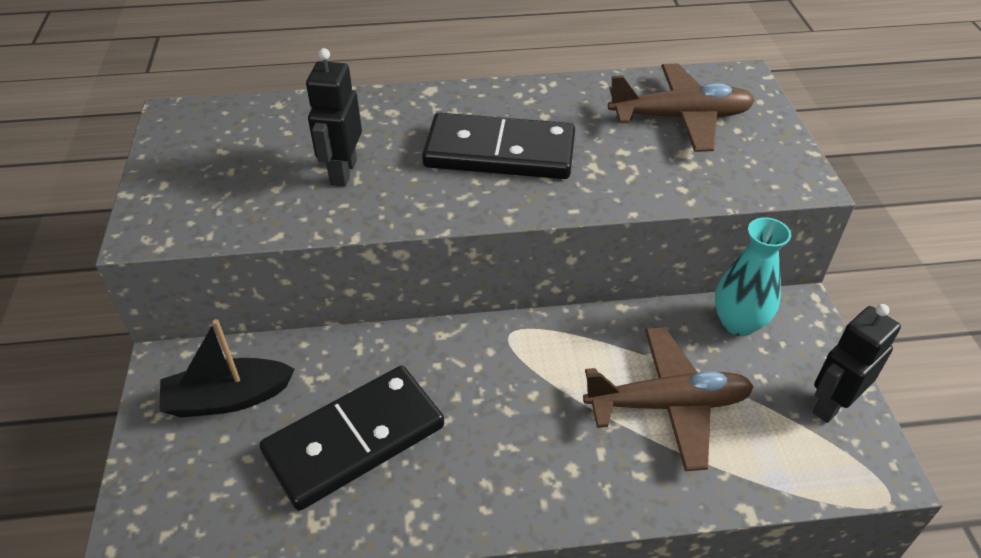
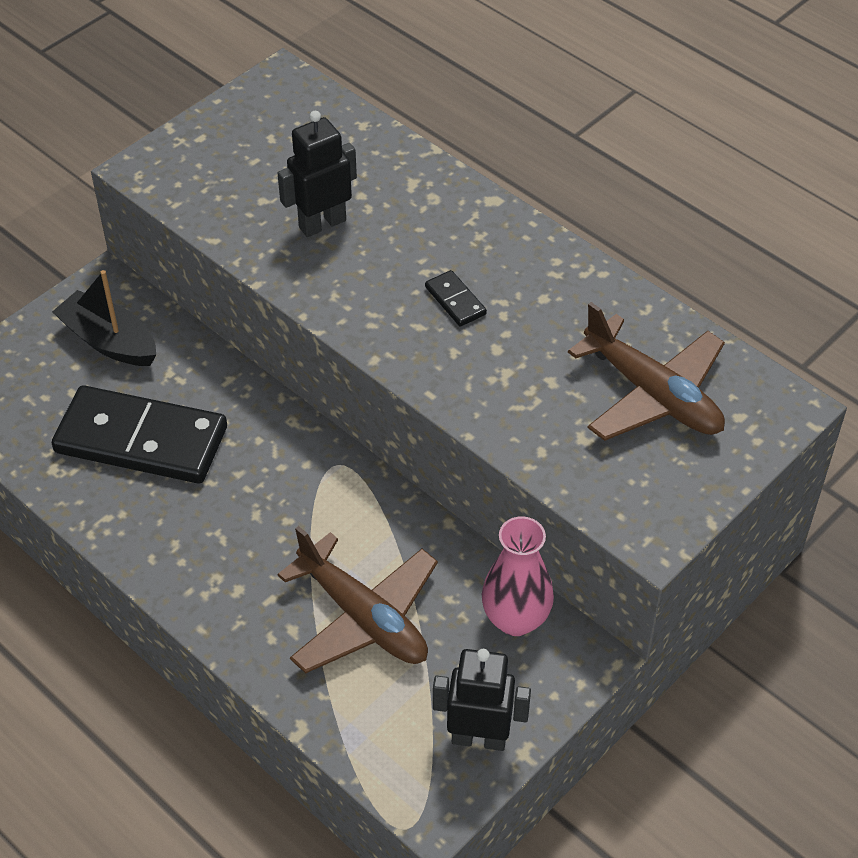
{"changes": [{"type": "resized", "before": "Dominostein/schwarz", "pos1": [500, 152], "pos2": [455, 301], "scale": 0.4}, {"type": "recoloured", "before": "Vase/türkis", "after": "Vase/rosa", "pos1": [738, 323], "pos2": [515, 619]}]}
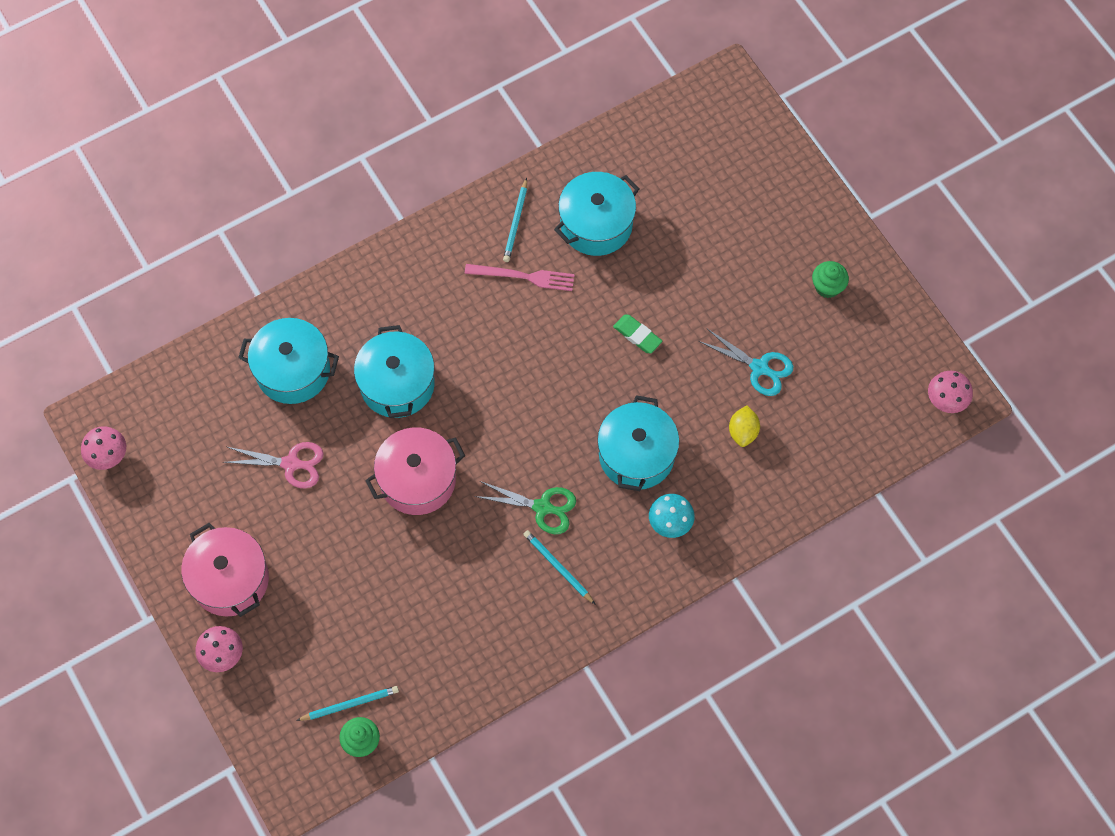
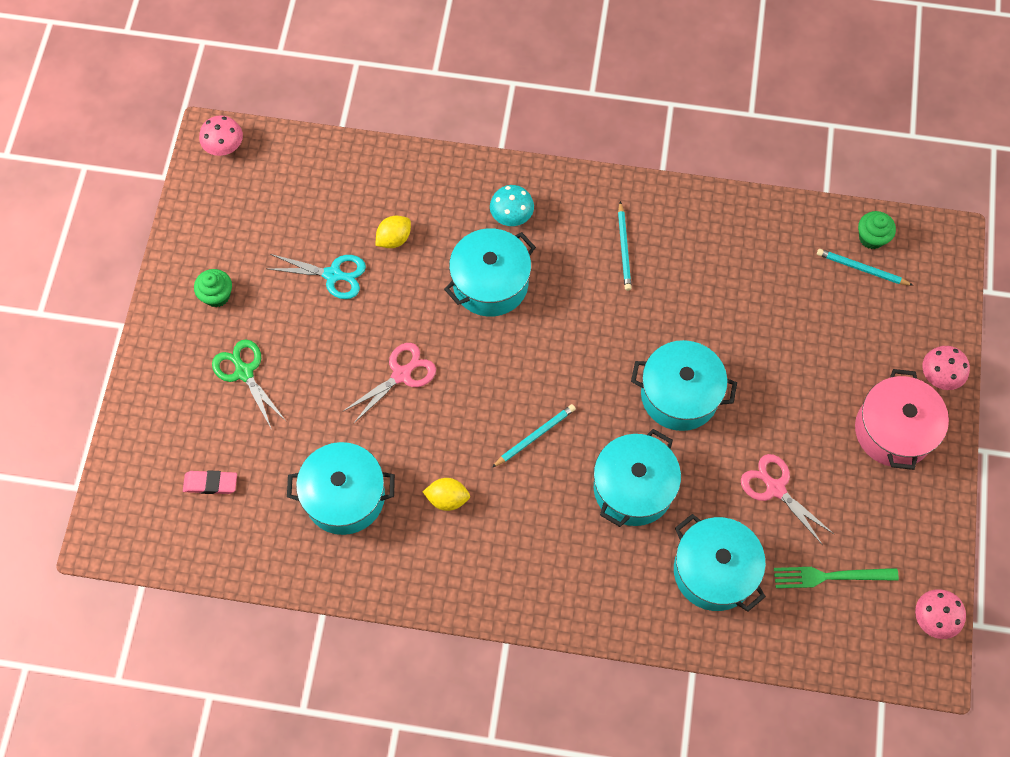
{"changes": [{"type": "recoloured", "before": "Kochtopf/rosa", "after": "Kochtopf/türkis", "pos1": [417, 480], "pos2": [679, 395]}, {"type": "replaced", "before": "Gabel/rosa", "after": "Zitrone/gelb", "pos1": [524, 276], "pos2": [447, 498]}, {"type": "moved", "before": "Schere/grün", "pos1": [543, 507], "pos2": [244, 372]}, {"type": "moved", "before": "Bleistift/türkis", "pos1": [516, 222], "pos2": [535, 436]}, {"type": "replaced", "before": "Radiergummi/grün", "after": "Schere/rosa", "pos1": [637, 335], "pos2": [402, 374]}, {"type": "turned", "before": "Schere/türkis", "pos1": [760, 368], "pos2": [333, 275], "turn": 120}, {"type": "added", "after": "Radiergummi/rosa", "pos2": [210, 483]}, {"type": "added", "after": "Gabel/grün", "pos2": [830, 576]}]}
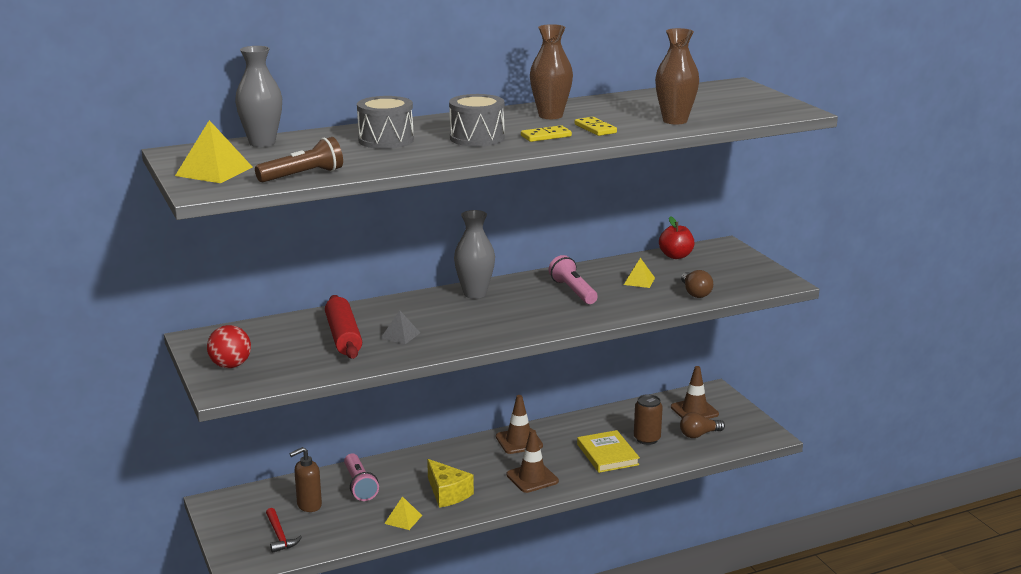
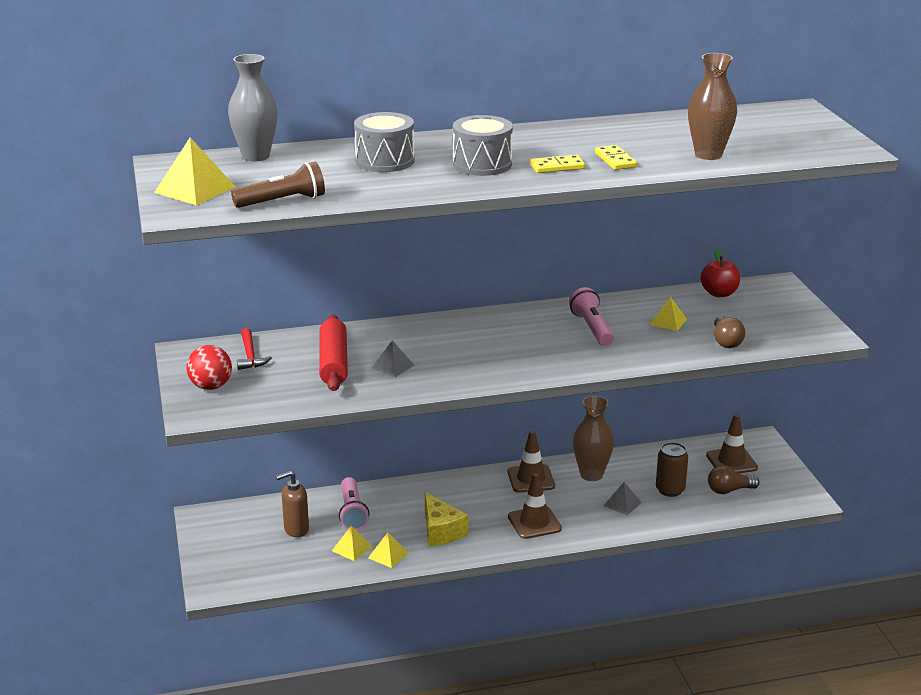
{"changes": [{"type": "moved", "before": "Hammer/rot", "pos1": [279, 536], "pos2": [250, 355]}, {"type": "removed", "before": "Vase/grau", "pos1": [475, 294]}, {"type": "moved", "before": "Vase/braun", "pos1": [550, 116], "pos2": [591, 474]}, {"type": "replaced", "before": "Buch/gelb", "after": "Pyramide/grau", "pos1": [607, 454], "pos2": [622, 504]}, {"type": "added", "after": "Pyramide/gelb", "pos2": [352, 548]}]}
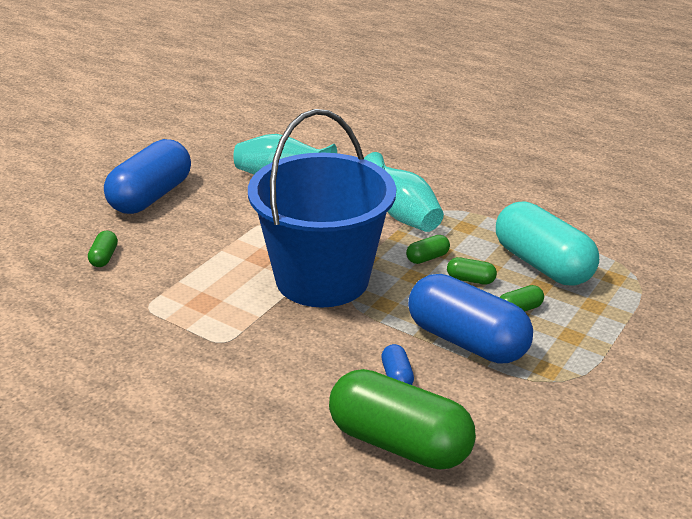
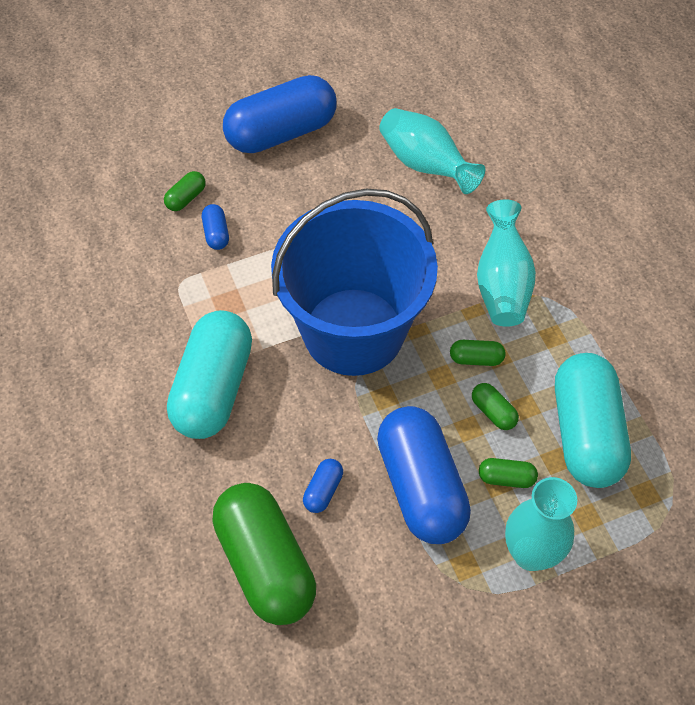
{"changes": [{"type": "added", "after": "Kapsel/türkis", "pos2": [213, 388]}, {"type": "added", "after": "Kapsel/blau", "pos2": [216, 233]}, {"type": "added", "after": "Vase/türkis", "pos2": [531, 553]}]}
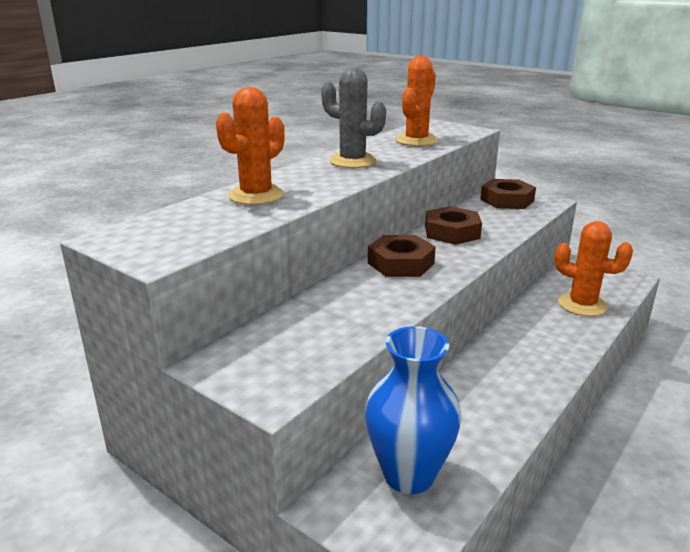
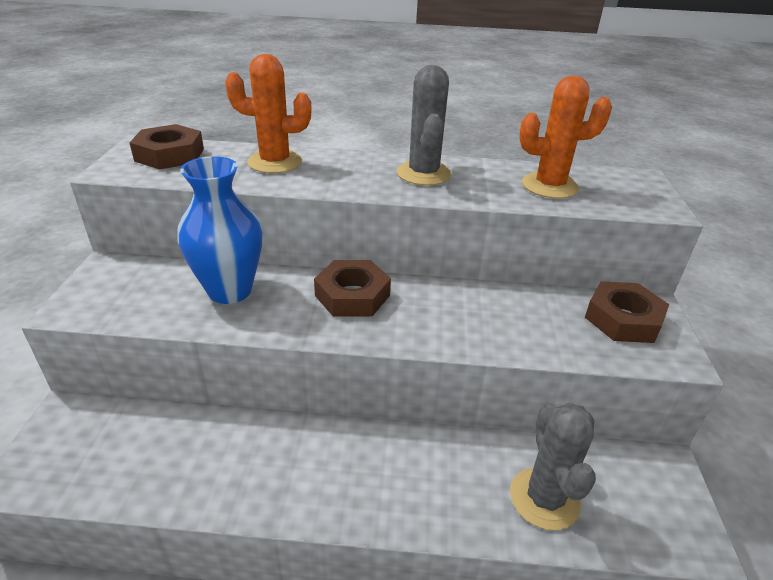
{"changes": [{"type": "moved", "before": "Vase/blau", "pos1": [409, 475], "pos2": [230, 290]}, {"type": "moved", "before": "Sechskantmutter/braun", "pos1": [452, 232], "pos2": [169, 155]}, {"type": "recoloured", "before": "Kaktus/orange", "after": "Kaktus/grau", "pos1": [582, 305], "pos2": [544, 498]}]}
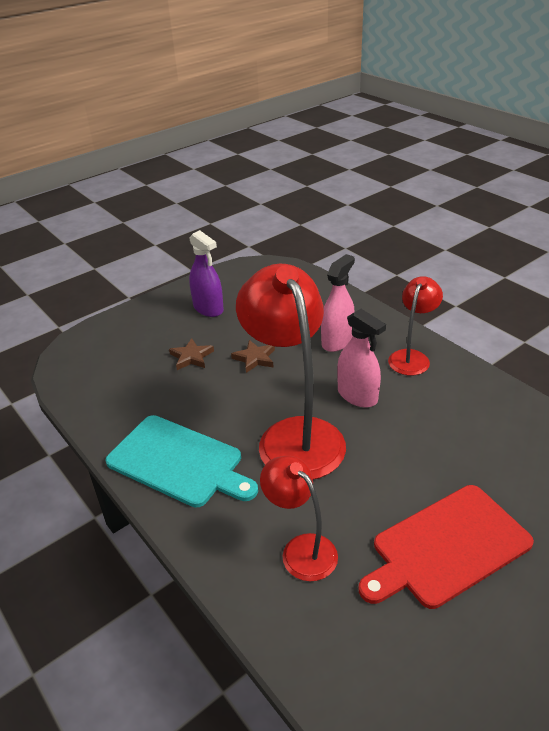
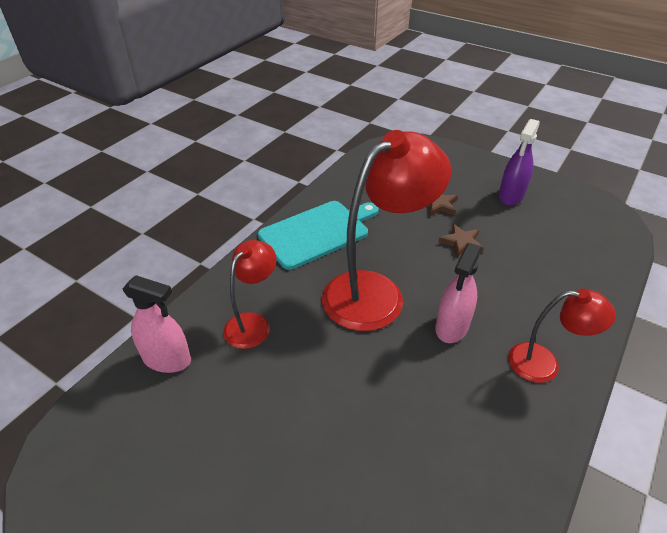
{"changes": [{"type": "turned", "before": "Schneidebrett/türkis", "pos1": [179, 462], "pos2": [317, 232], "turn": -135}, {"type": "moved", "before": "Sprühflasche/rosa", "pos1": [337, 341], "pos2": [167, 359]}, {"type": "removed", "before": "Schneidebrett/rot", "pos1": [447, 547]}]}
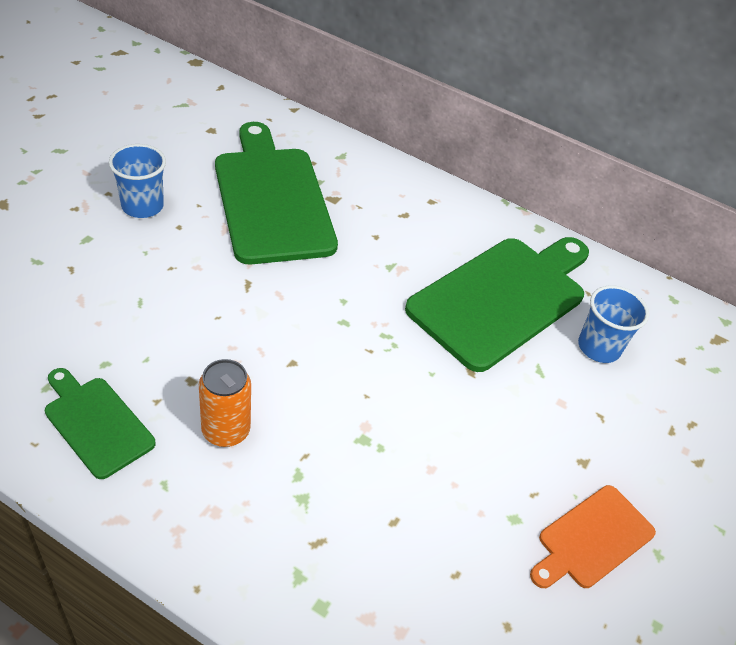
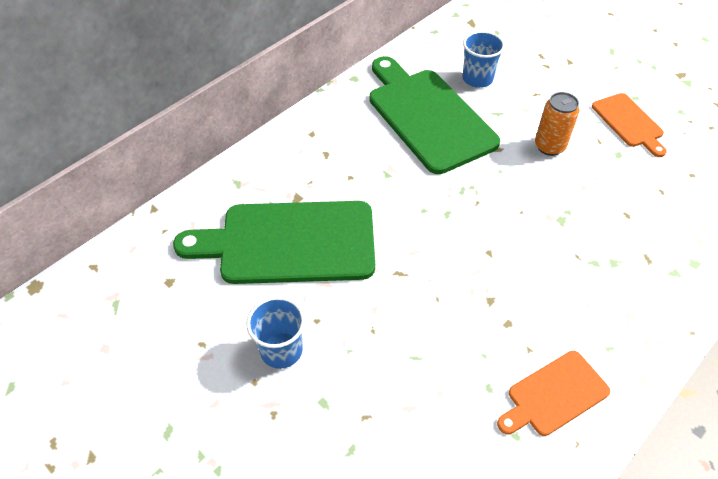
{"changes": [{"type": "recoloured", "before": "Schneidebrett/grün", "after": "Schneidebrett/orange", "pos1": [96, 423], "pos2": [554, 395]}, {"type": "moved", "before": "Dose/orange", "pos1": [226, 431], "pos2": [549, 146]}]}
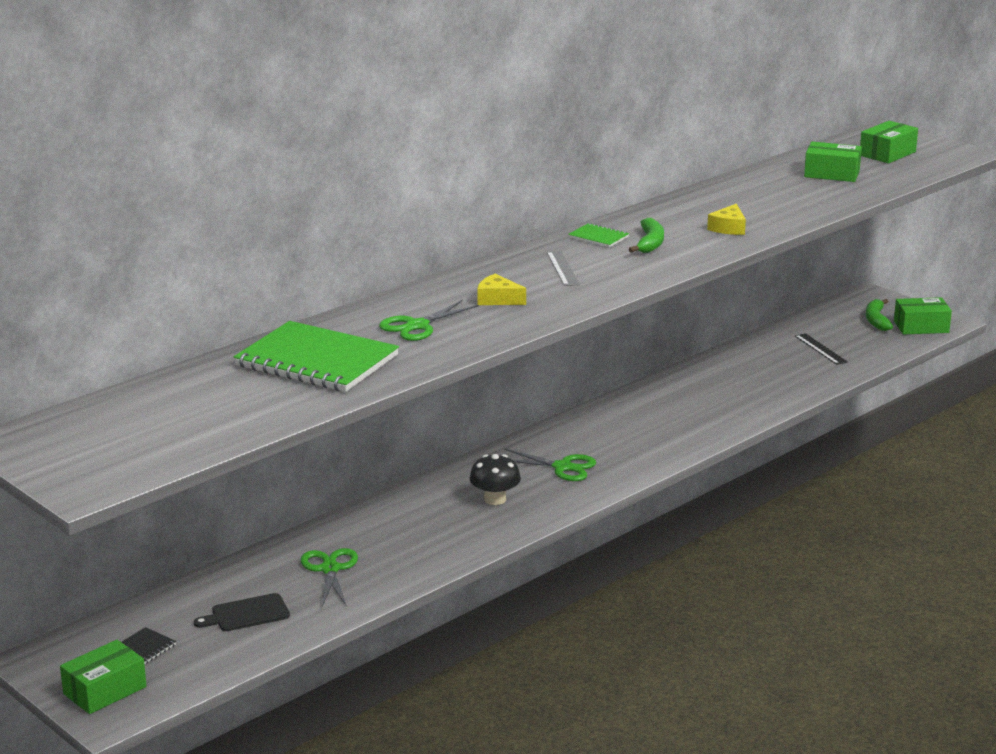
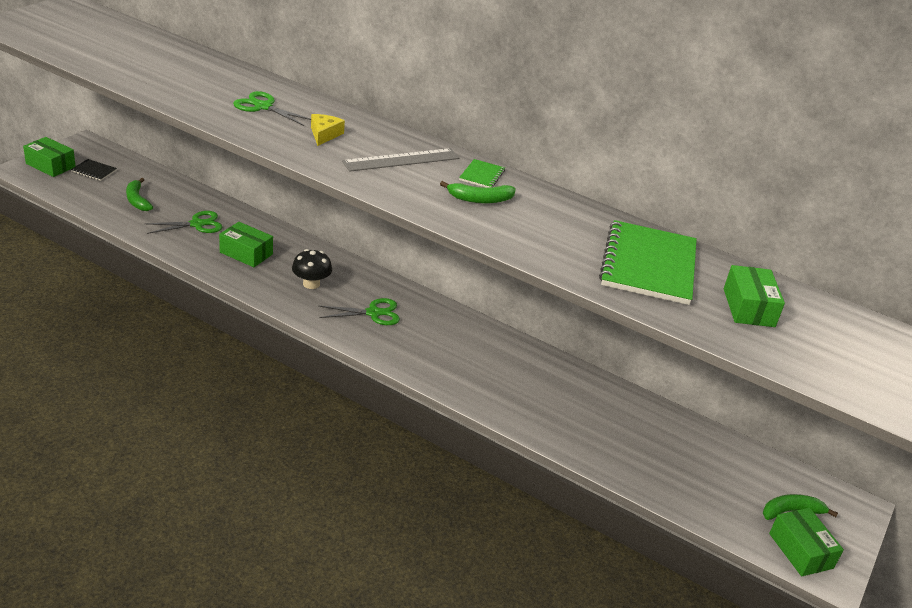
{"changes": [{"type": "replaced", "before": "Schneidebrett/schwarz", "after": "Banane/grün", "pos1": [246, 614], "pos2": [137, 200]}, {"type": "moved", "before": "Notizbuch/grün", "pos1": [316, 361], "pos2": [648, 265]}, {"type": "turned", "before": "Schere/grün", "pos1": [562, 467], "pos2": [373, 313], "turn": -105}, {"type": "resized", "before": "Lineal/grau", "pos1": [562, 268], "pos2": [401, 160], "scale": 1.54}, {"type": "removed", "before": "Käse/gelb", "pos1": [728, 228]}, {"type": "removed", "before": "Lineal/schwarz", "pos1": [820, 349]}, {"type": "moved", "before": "Schachtel/grün", "pos1": [887, 153], "pos2": [246, 253]}]}
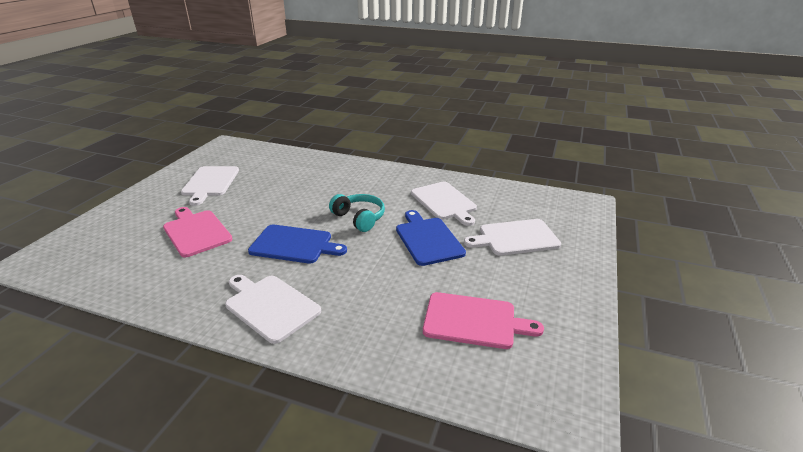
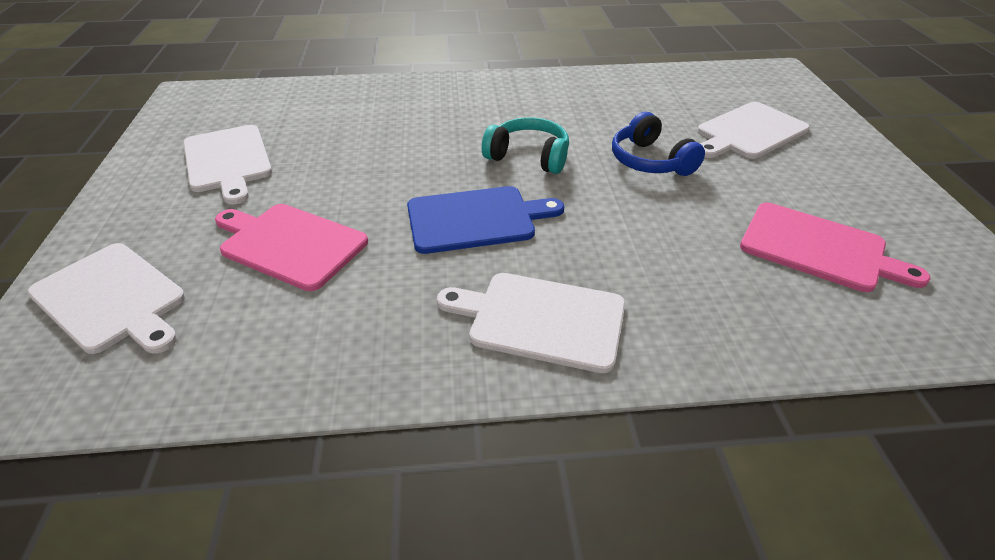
{"changes": [{"type": "replaced", "before": "Schneidebrett/blau", "after": "Kopfhörer/blau", "pos1": [428, 239], "pos2": [650, 161]}, {"type": "moved", "before": "Schneidebrett/weiß", "pos1": [444, 202], "pos2": [112, 299]}, {"type": "turned", "before": "Schneidebrett/rosa", "pos1": [474, 321], "pos2": [818, 248], "turn": 45}]}
